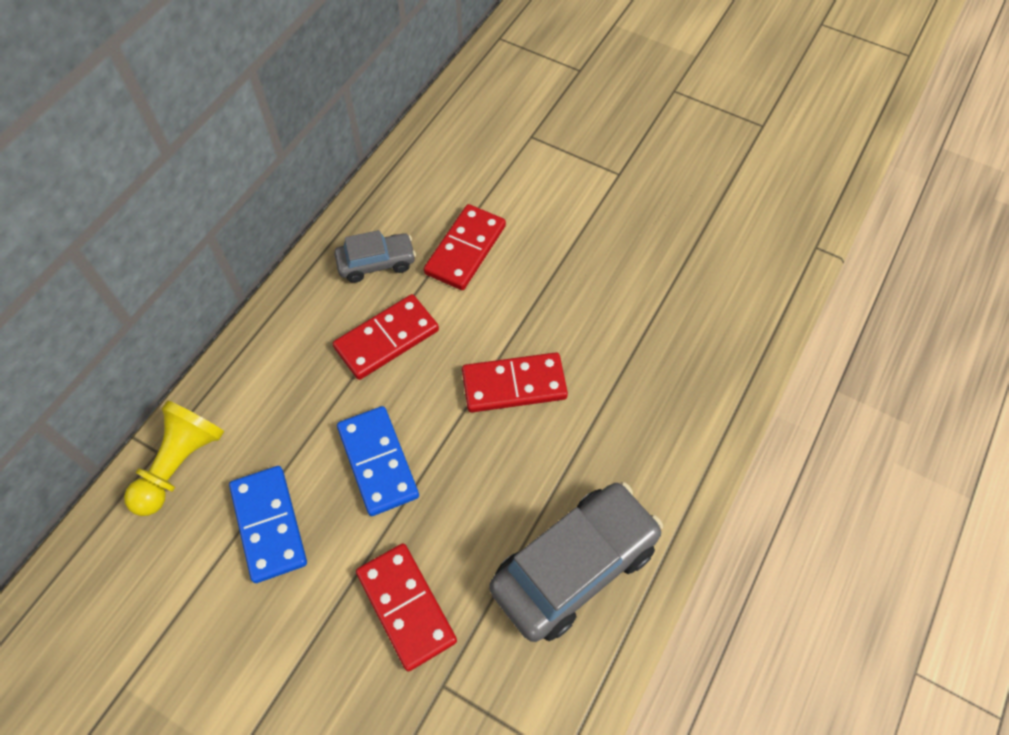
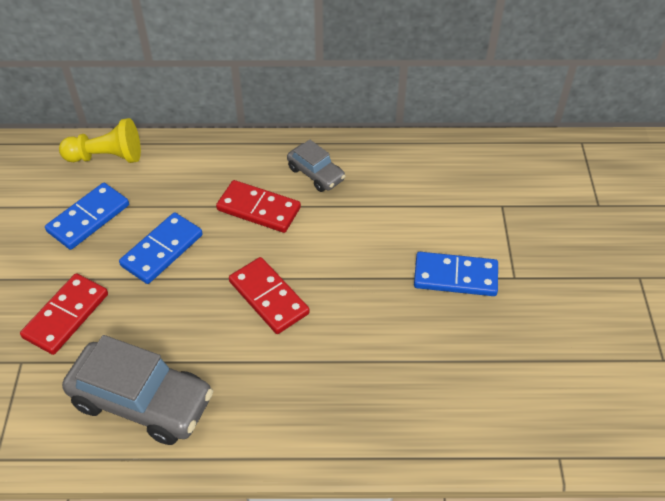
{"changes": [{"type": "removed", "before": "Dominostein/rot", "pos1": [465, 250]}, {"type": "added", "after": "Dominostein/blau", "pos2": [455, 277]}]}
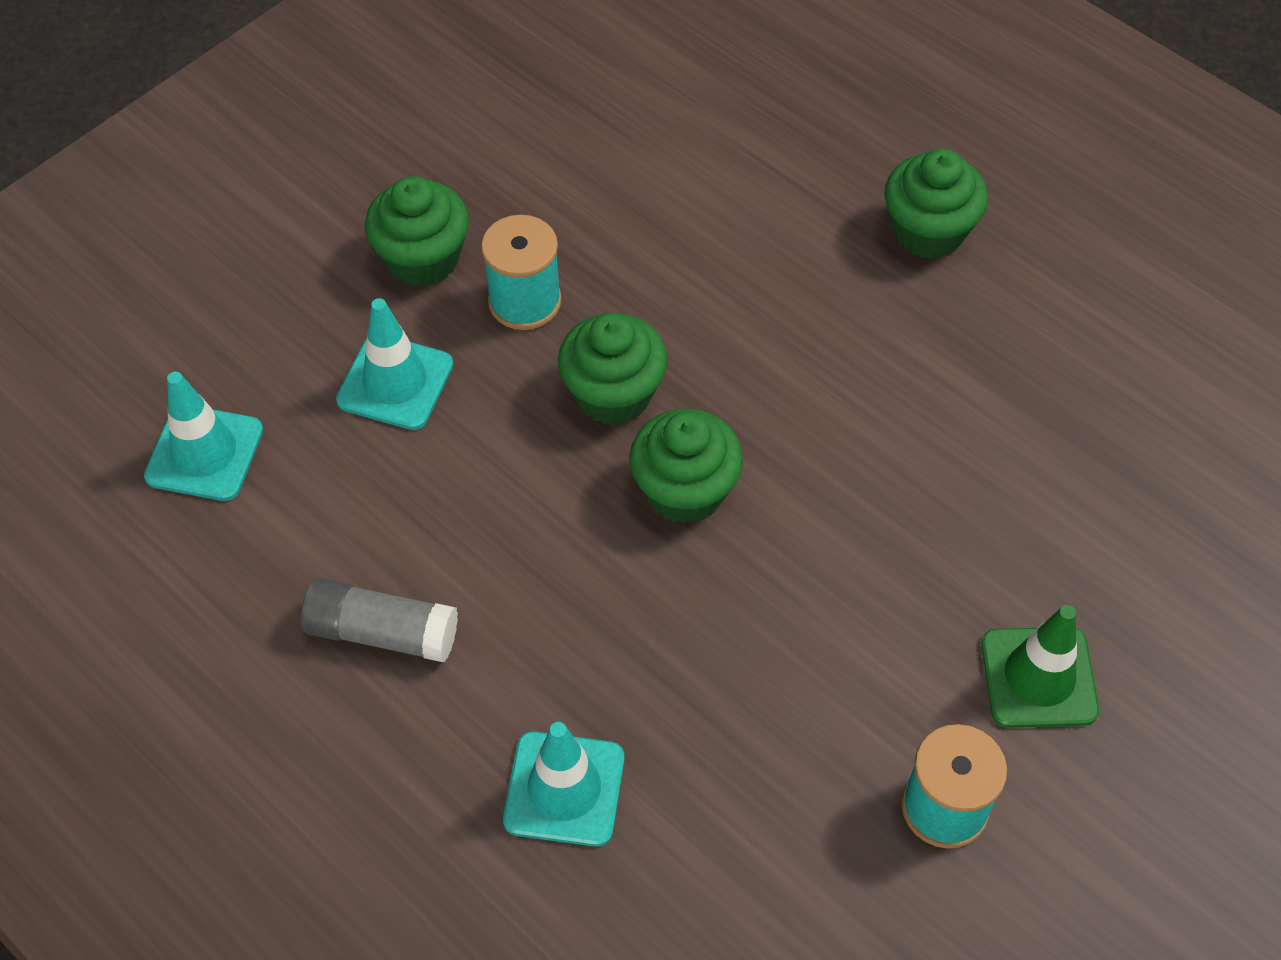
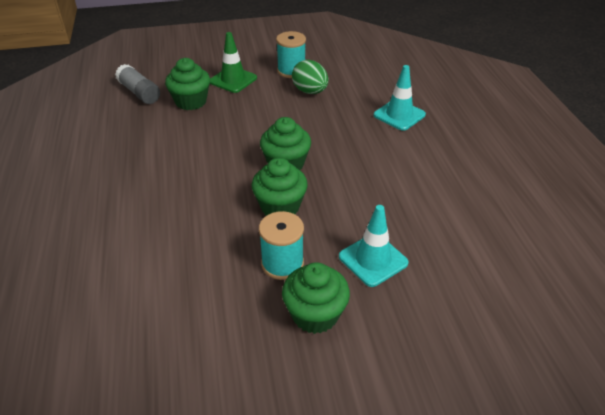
{"changes": [{"type": "removed", "before": "Leitkegel/türkis", "pos1": [204, 453]}, {"type": "moved", "before": "Klebestift/grau", "pos1": [382, 632], "pos2": [139, 93]}, {"type": "moved", "before": "Muffin/grün", "pos1": [928, 231], "pos2": [191, 102]}, {"type": "added", "after": "Ei/grün", "pos2": [310, 91]}]}
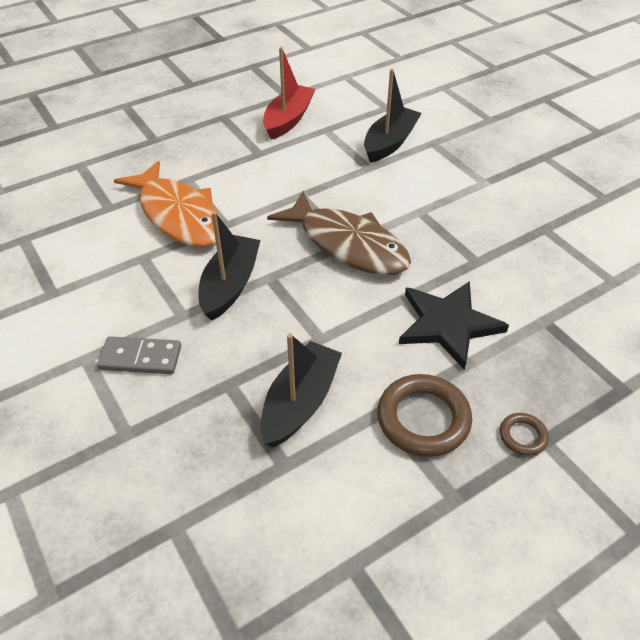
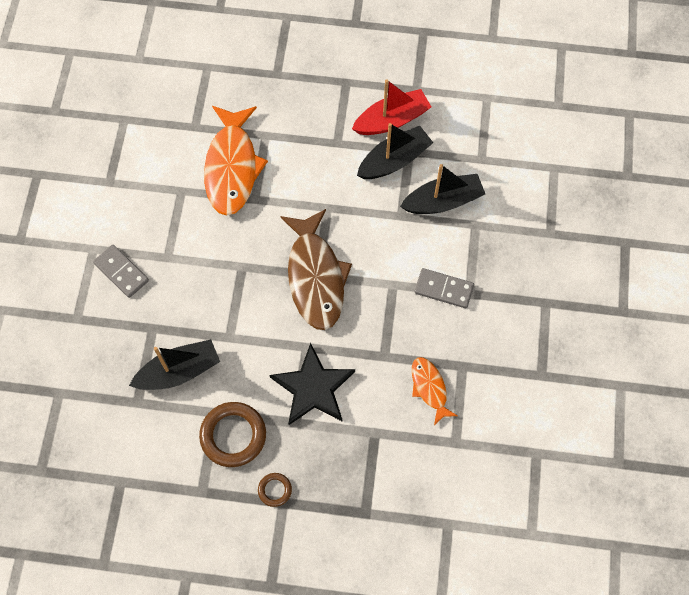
{"changes": [{"type": "moved", "before": "Boot/schwarz", "pos1": [230, 285], "pos2": [394, 160]}, {"type": "added", "after": "Fisch/orange", "pos2": [429, 388]}, {"type": "added", "after": "Dominostein/grau", "pos2": [444, 289]}]}
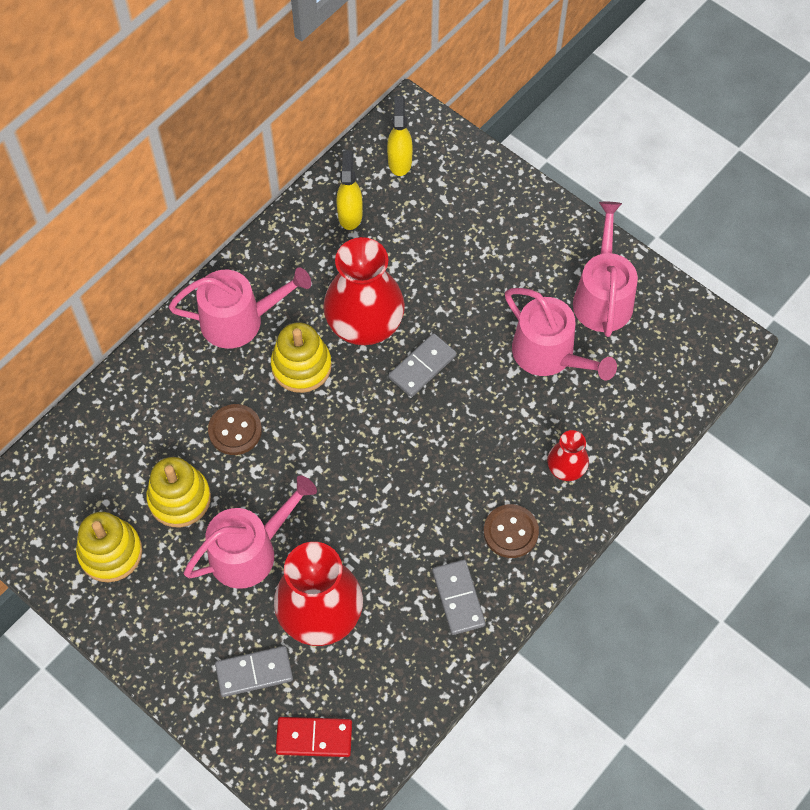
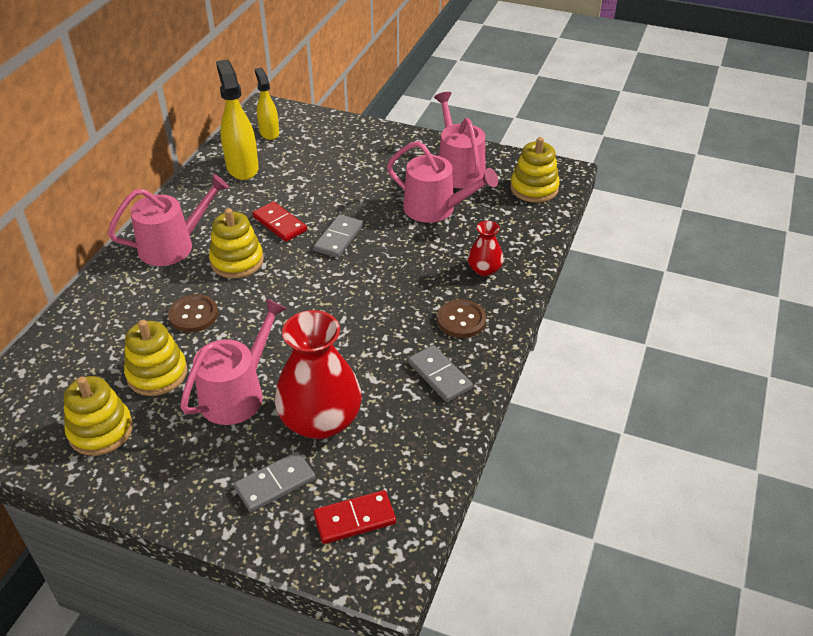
{"changes": [{"type": "replaced", "before": "Vase/rot", "after": "Dominostein/rot", "pos1": [364, 322], "pos2": [280, 224]}, {"type": "resized", "before": "Sprühflasche/gelb", "pos1": [350, 214], "pos2": [242, 167], "scale": 1.57}, {"type": "added", "after": "Stapelspielzeug/gelb", "pos2": [534, 188]}]}
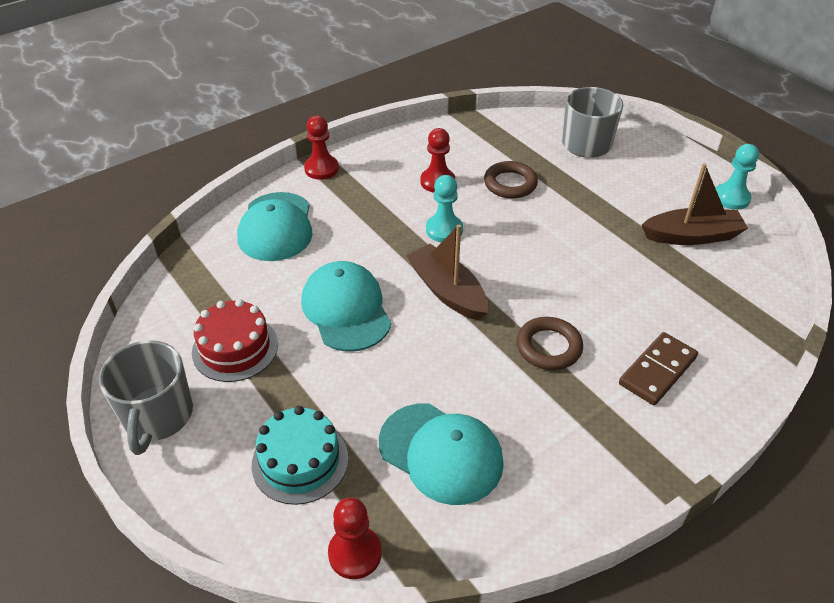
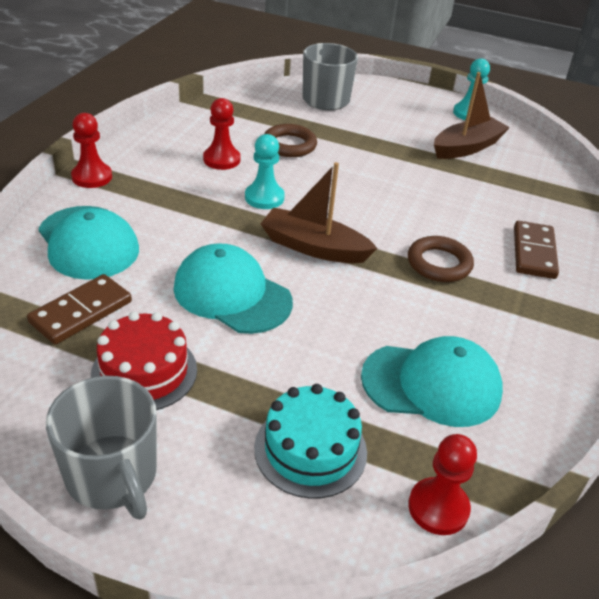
{"changes": [{"type": "added", "after": "Dominostein/braun", "pos2": [81, 312]}]}
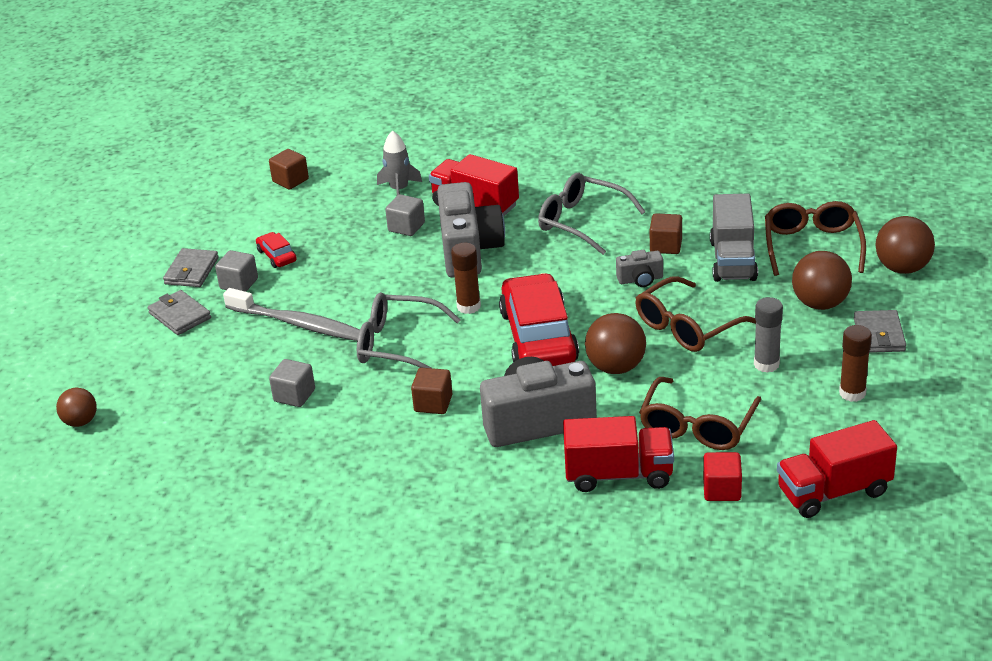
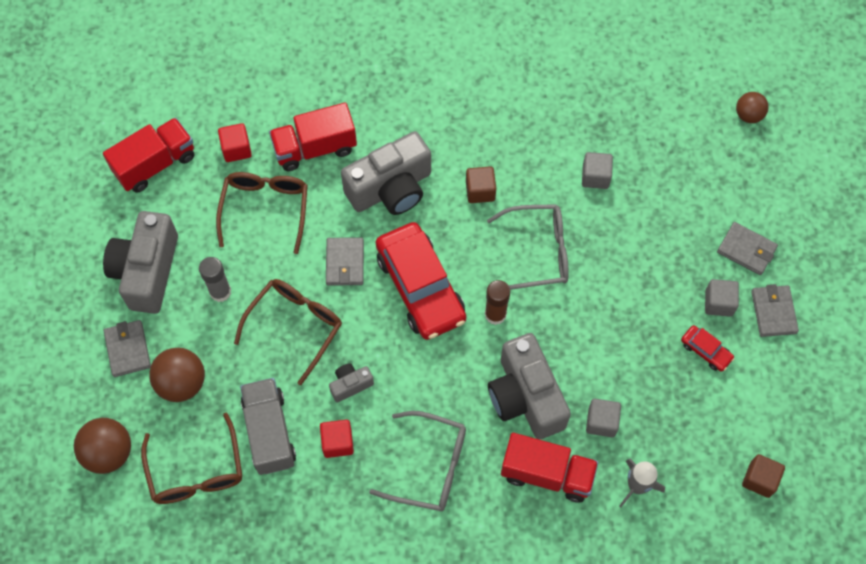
{"changes": [{"type": "removed", "before": "Zahnbürste/grau", "pos1": [298, 324]}, {"type": "replaced", "before": "Ball/braun", "after": "Geldbörse/grau", "pos1": [616, 367], "pos2": [345, 263]}, {"type": "recoloured", "before": "Kubus/braun", "after": "Kubus/rot", "pos1": [666, 246], "pos2": [337, 442]}, {"type": "replaced", "before": "Klebestift/braun", "after": "Kamera/grau", "pos1": [852, 393], "pos2": [147, 271]}]}
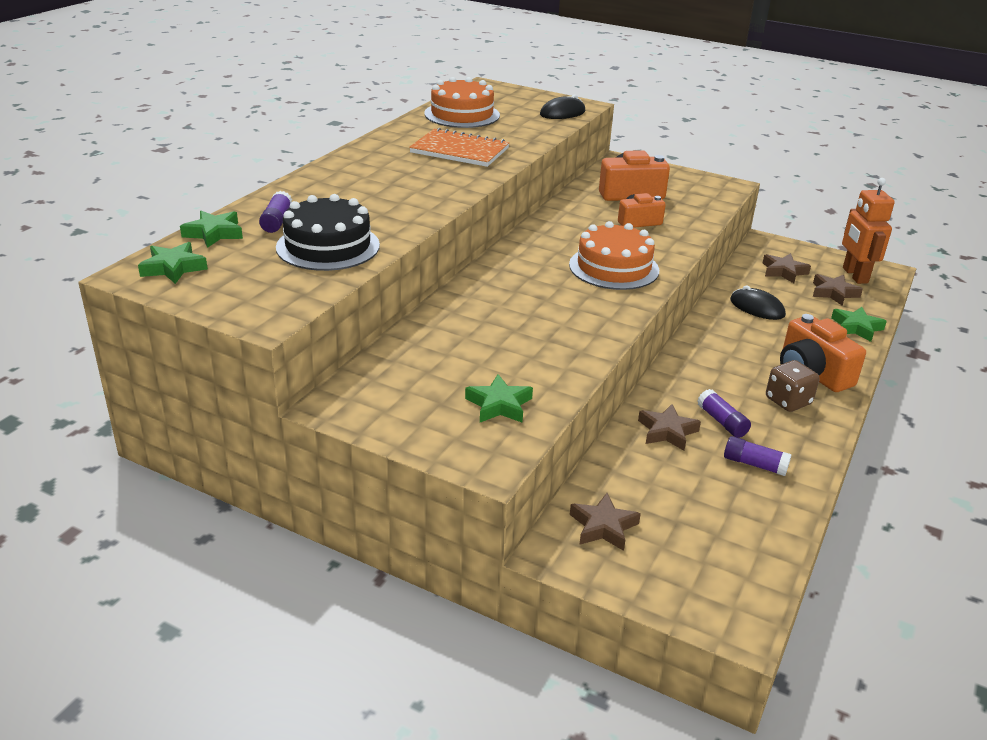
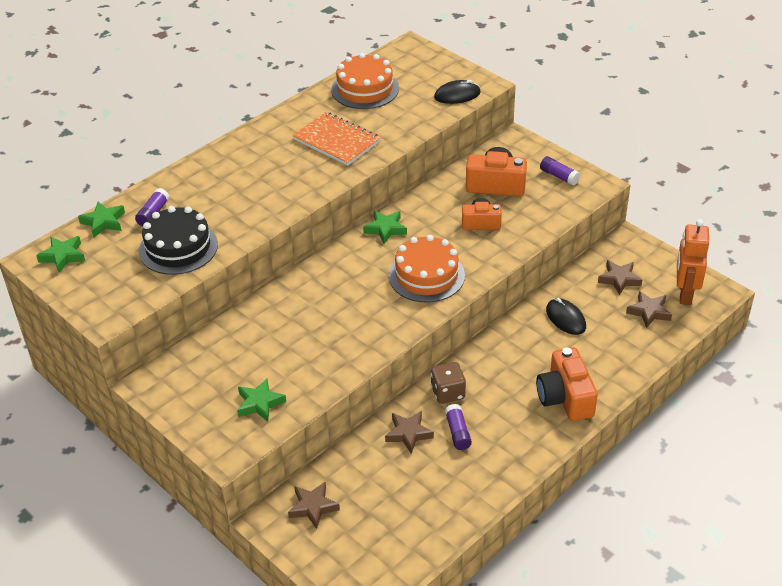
{"changes": [{"type": "moved", "before": "Klebestift/lila", "pos1": [754, 464], "pos2": [559, 176]}, {"type": "moved", "before": "Spielwürfel/braun", "pos1": [788, 401], "pos2": [448, 393]}, {"type": "moved", "before": "Stern/grün", "pos1": [856, 327], "pos2": [385, 229]}]}
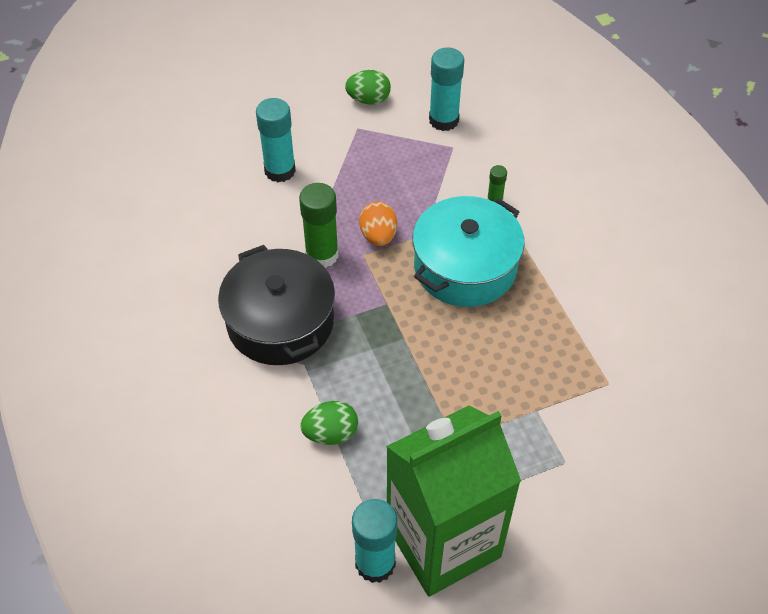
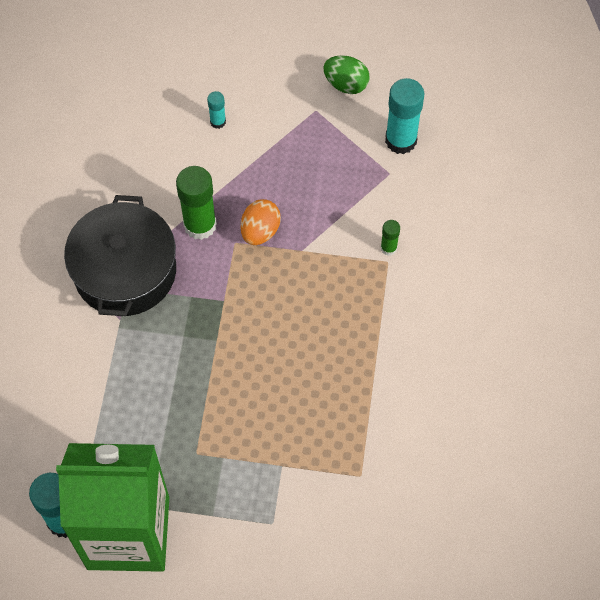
{"changes": [{"type": "resized", "before": "Klebestift/türkis", "pos1": [280, 170], "pos2": [218, 122], "scale": 0.5}, {"type": "removed", "before": "Ei/grün", "pos1": [330, 433]}, {"type": "removed", "before": "Kochtopf/türkis", "pos1": [465, 267]}]}
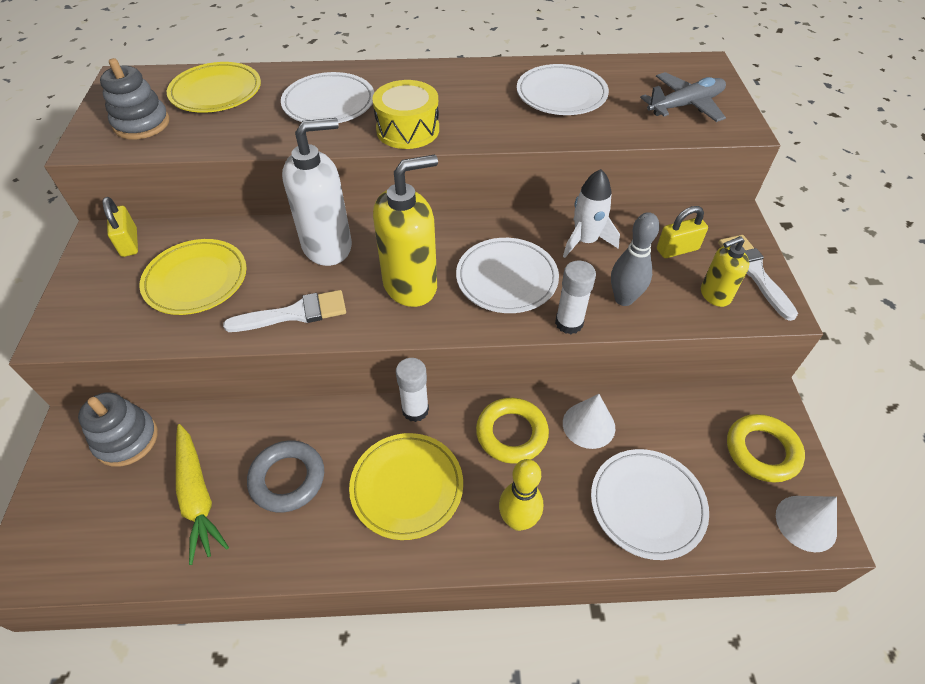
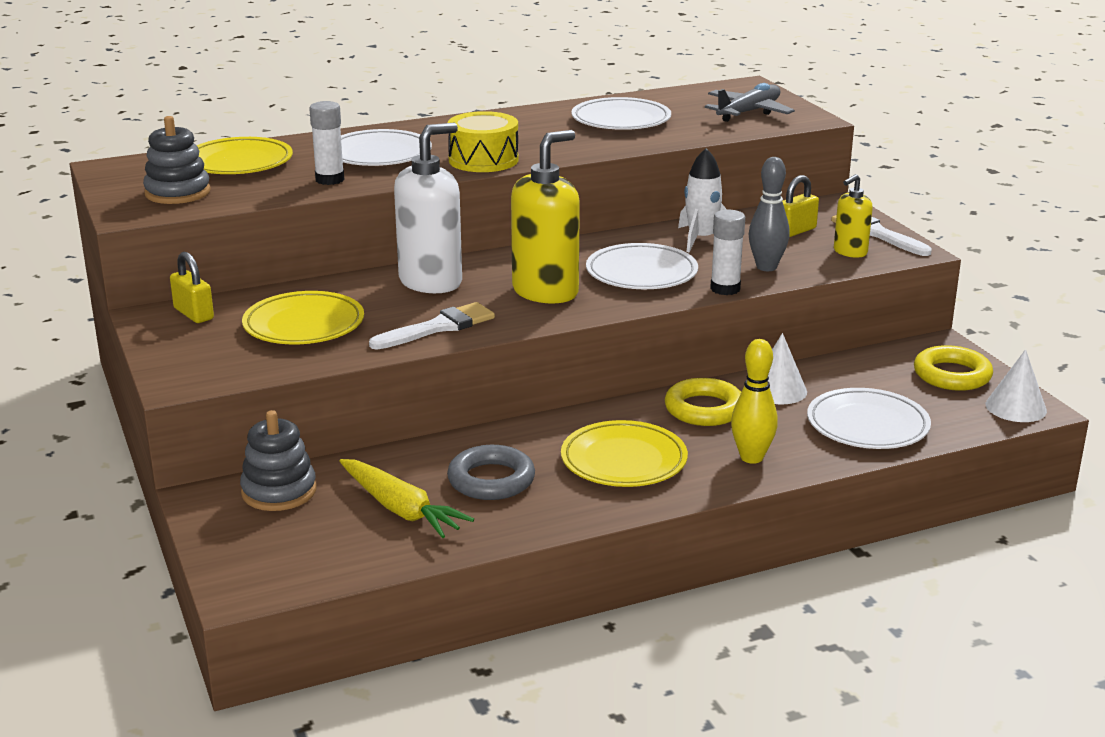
{"changes": [{"type": "moved", "before": "Klebestift/weiß", "pos1": [415, 410], "pos2": [330, 179]}]}
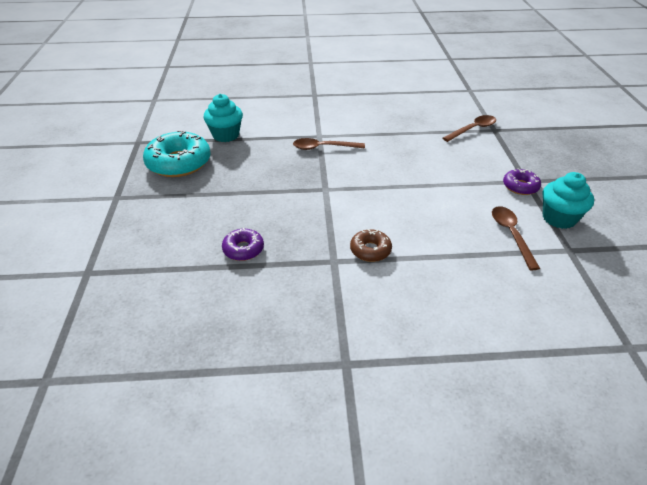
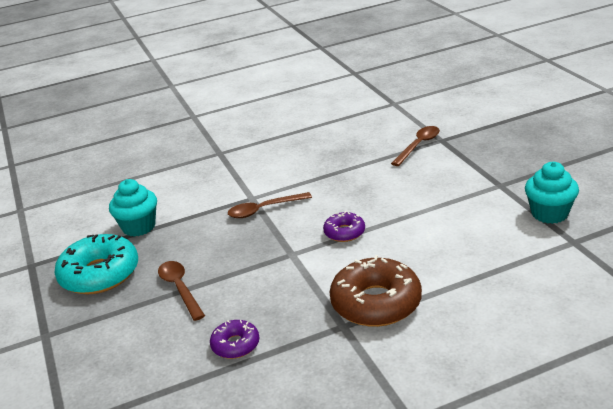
{"changes": [{"type": "resized", "before": "Donut/braun", "pos1": [370, 250], "pos2": [376, 303], "scale": 1.91}, {"type": "moved", "before": "Löffel/braun", "pos1": [511, 235], "pos2": [180, 289]}, {"type": "moved", "before": "Donut/lila", "pos1": [520, 186], "pos2": [344, 232]}]}
